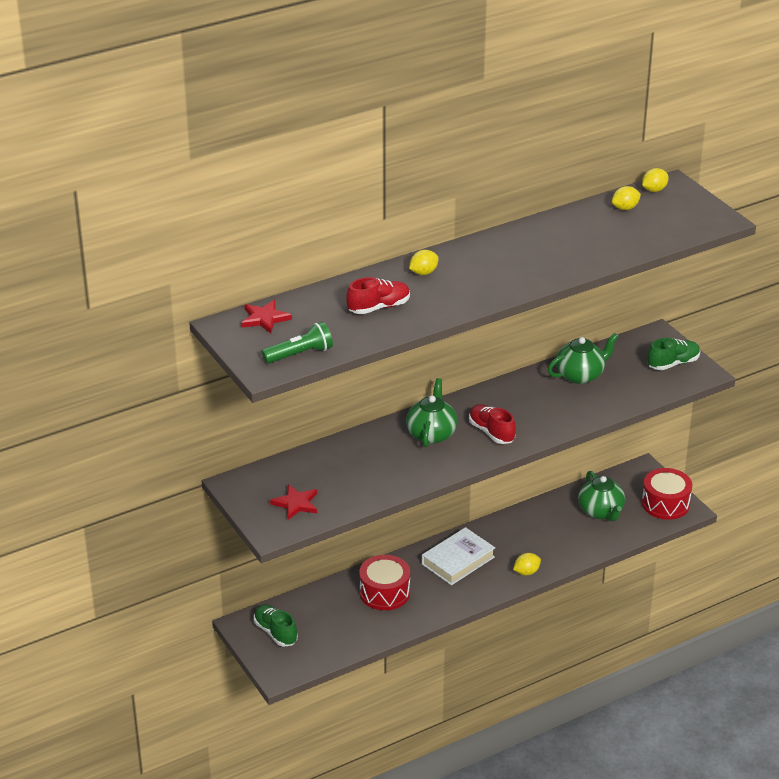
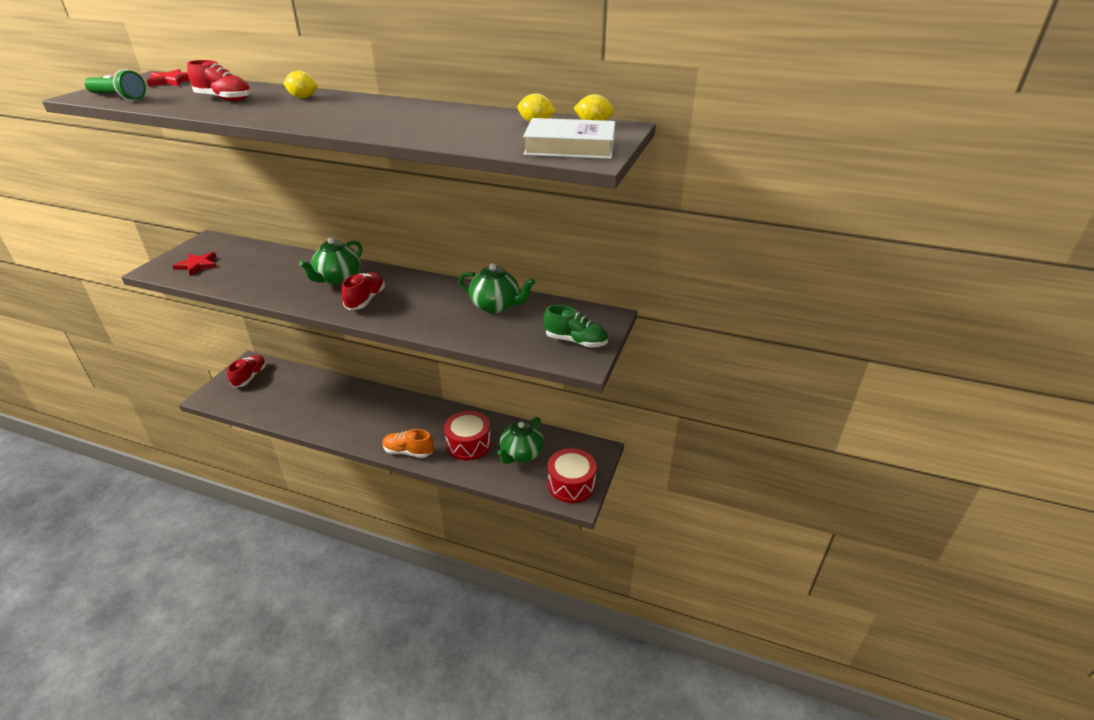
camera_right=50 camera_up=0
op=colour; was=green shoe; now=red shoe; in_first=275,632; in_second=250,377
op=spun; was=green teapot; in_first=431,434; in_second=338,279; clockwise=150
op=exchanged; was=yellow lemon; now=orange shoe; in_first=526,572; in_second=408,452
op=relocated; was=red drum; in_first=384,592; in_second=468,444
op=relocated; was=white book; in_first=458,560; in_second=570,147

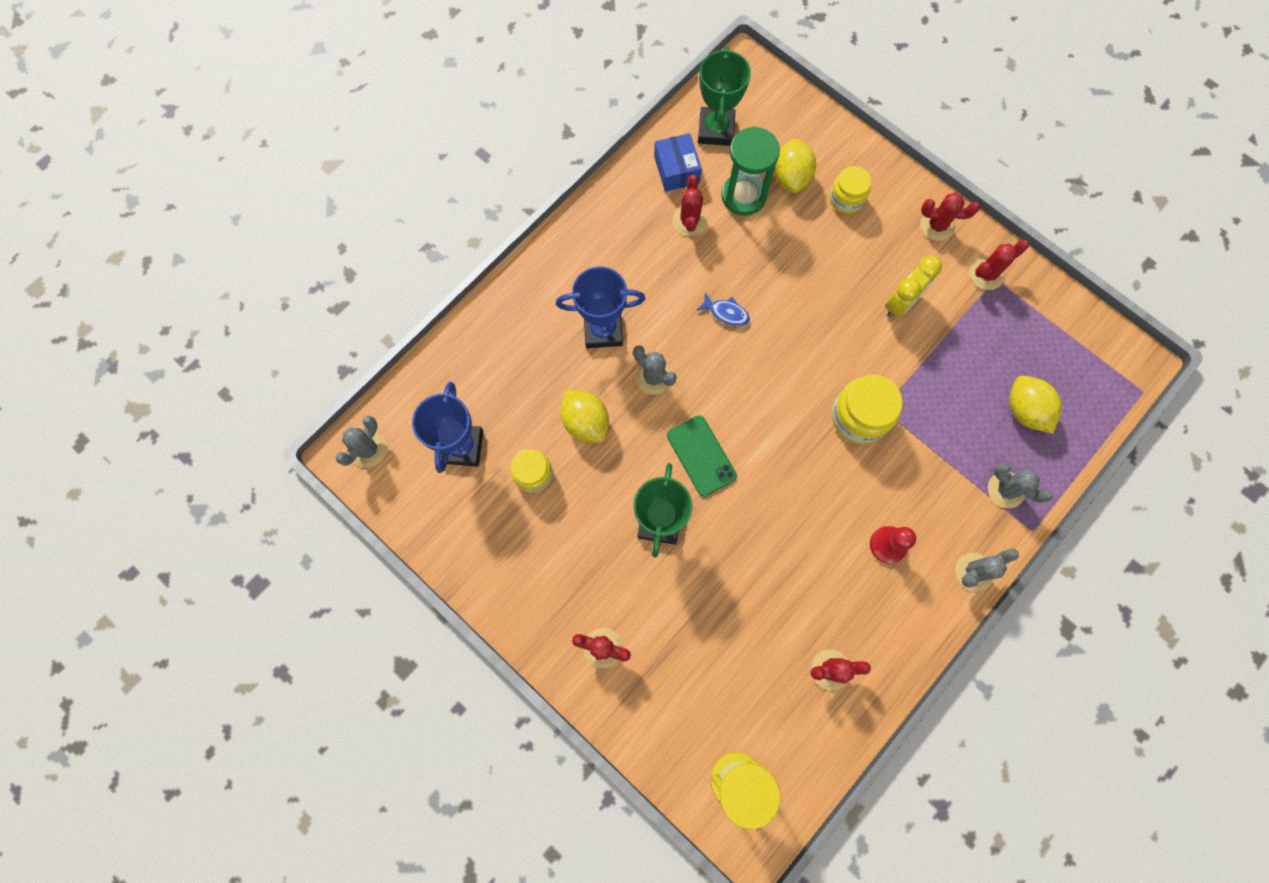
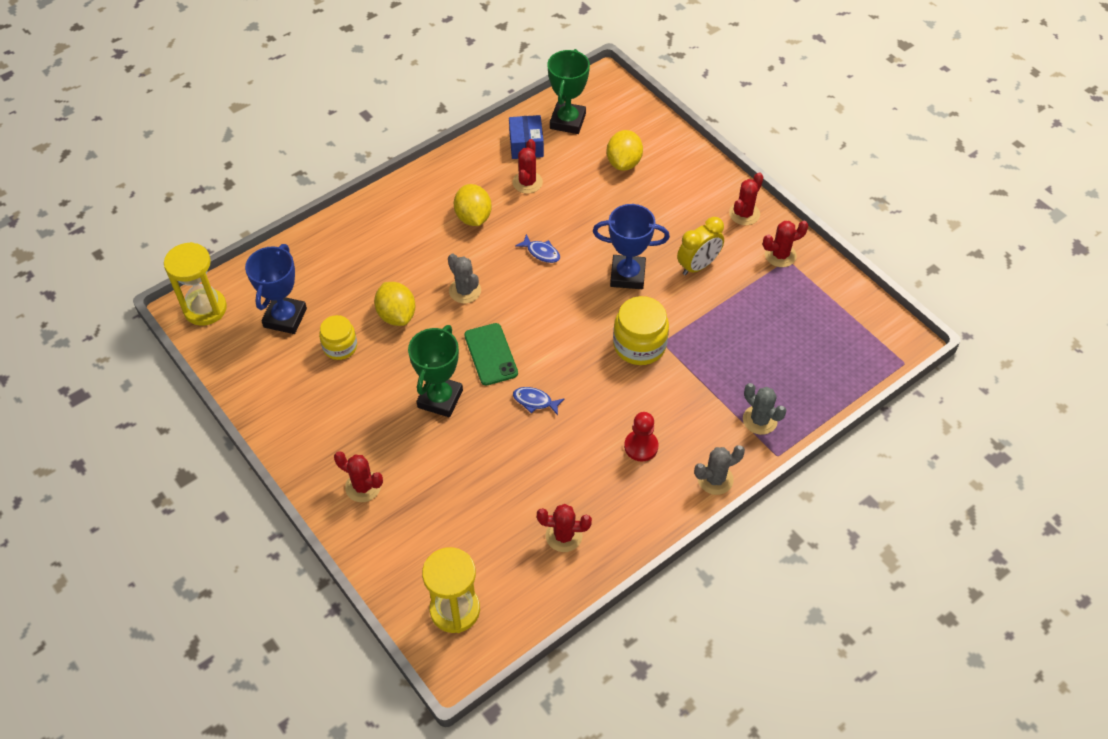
camera_right=10 camera_up=-20
op=exchanged; was=grey cactus; now=yellow hourglass; in_first=368,449; in_second=205,309
op=relocated; was=yellow lemon; in_first=1024,410; in_second=473,217
op=appeared; now=blue fish; in_second=535,401
op=relocated; was=blue trophy; in_first=603,330; in_second=627,275
op=spun; was=red cactus; in_first=937,225; in_second=744,214; clockwise=-75
op=missing; was=green hourglass; in_first=743,196
op=missing; was=yellow jar; in_first=846,199

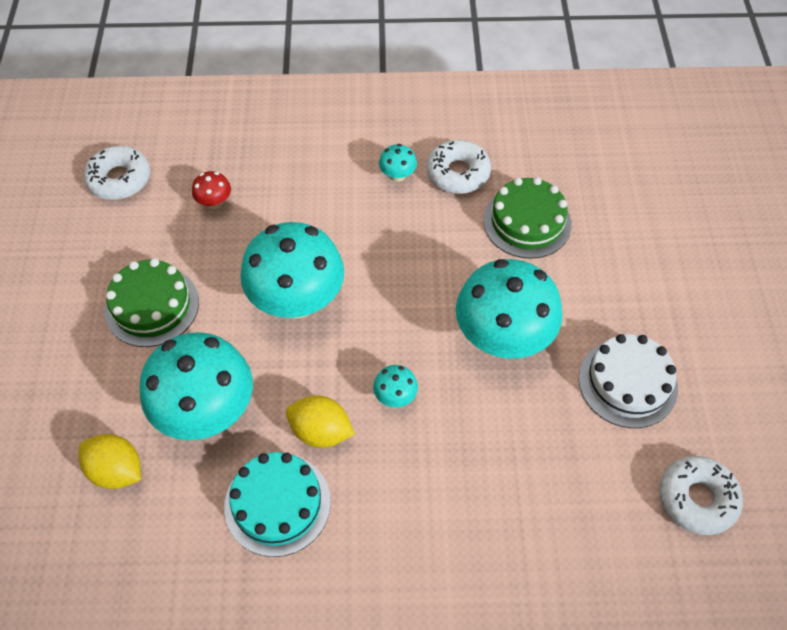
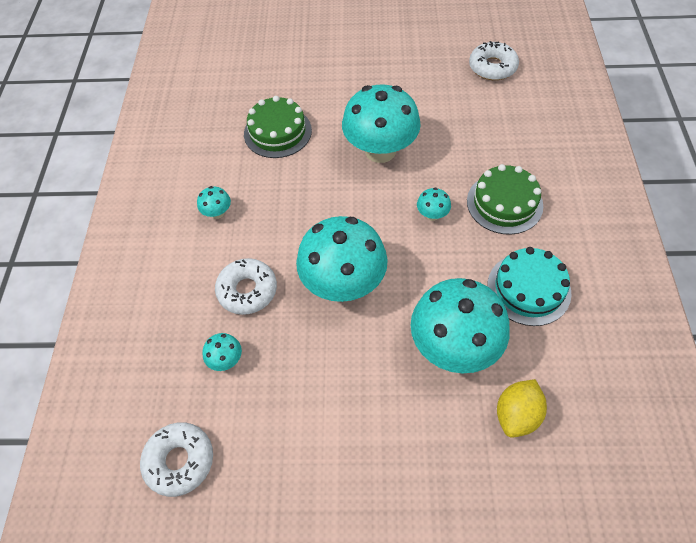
camera_right=-85 camera_up=0
op=colour; was=red mushroom; now=turquoise mushroom; in_first=214,202; in_second=226,360
op=relocated; was=white donut; in_first=458,173; in_second=247,290
op=relocated; was=green cake; in_first=152,306; in_second=504,203
op=missing; was=yellow lemon; in_first=321,431
op=missing; was=white cake; in_first=627,383

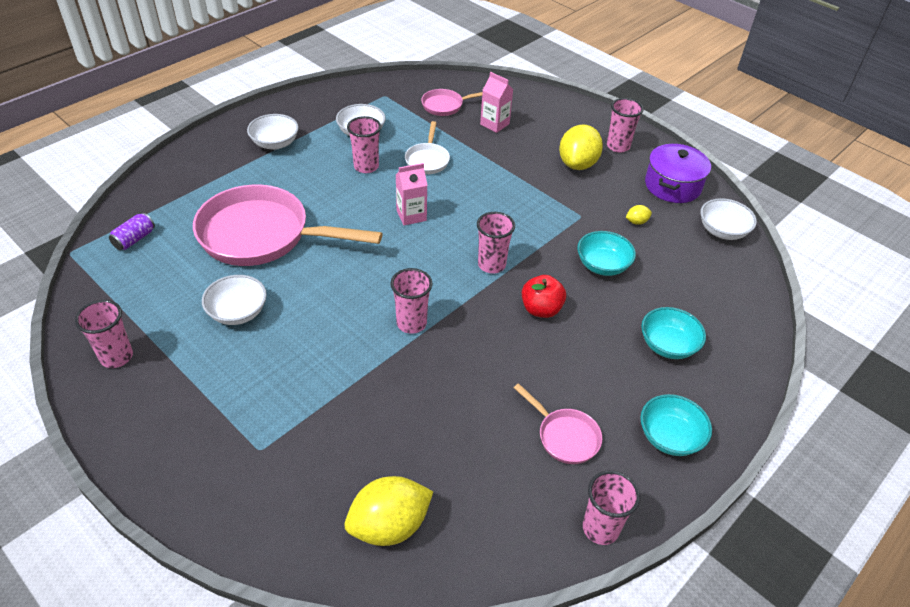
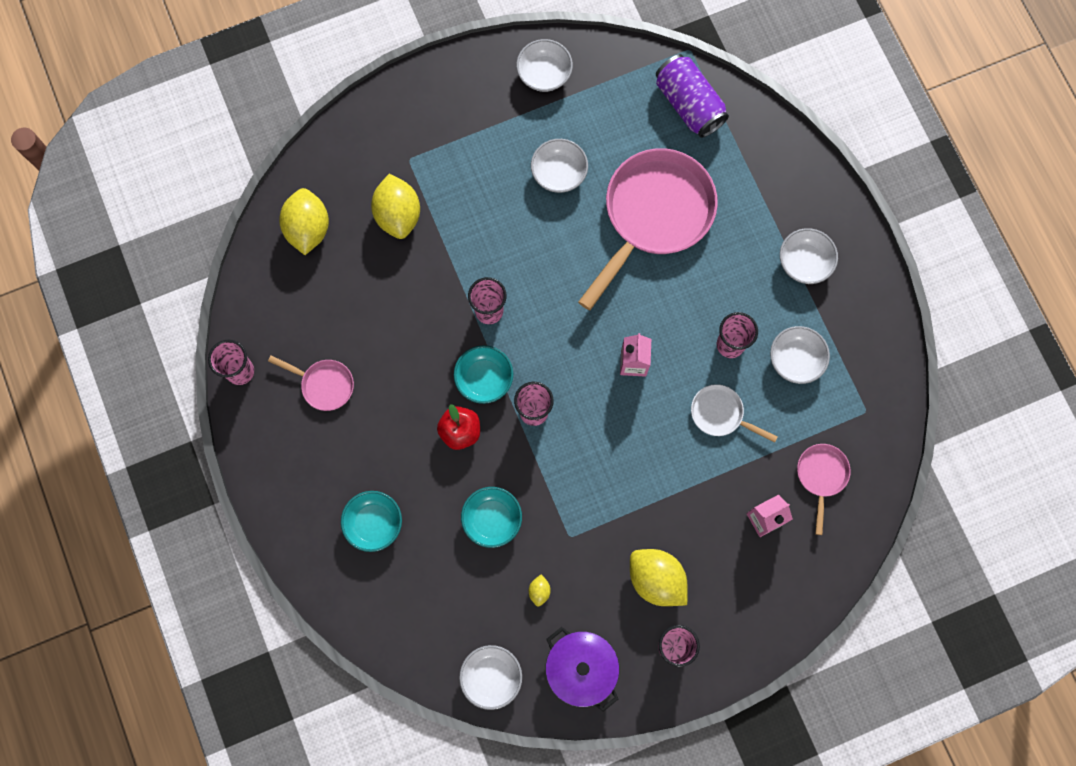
camera_right=115 camera_up=30
op=spun; was=pink pan; in_first=564,436; in_second=324,384; clockwise=-135
op=appeared; now=yellow lemon; in_second=398,215
op=relocated; was=turquoise bowl; in_first=670,437; in_second=484,379
op=exchanged; was=pink cup; now=white bowl; in_first=116,357; in_second=544,74
op=size; was=purple can; in_first=134,239; in_second=689,104; ratio=1.93

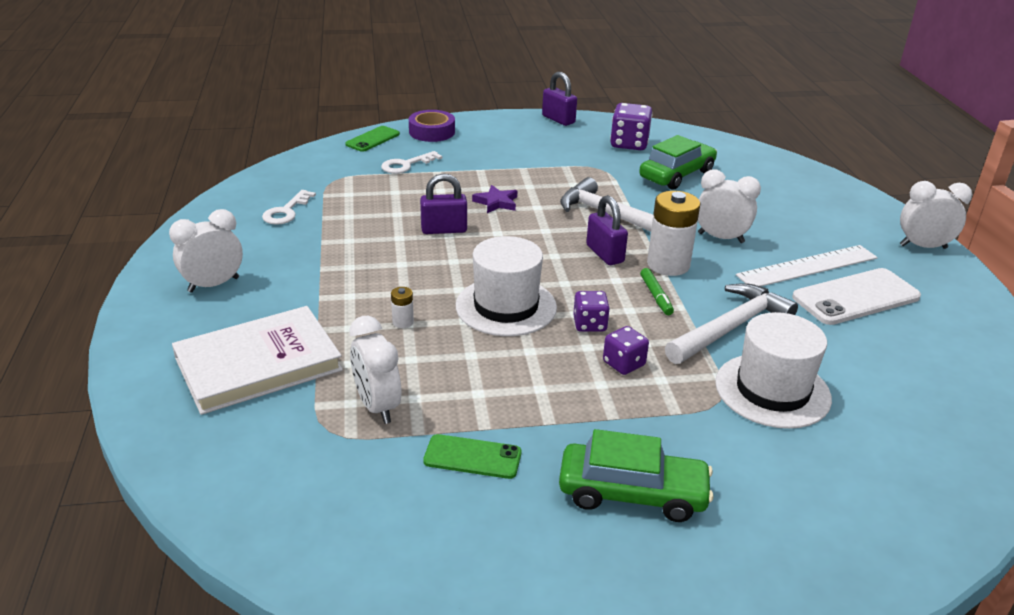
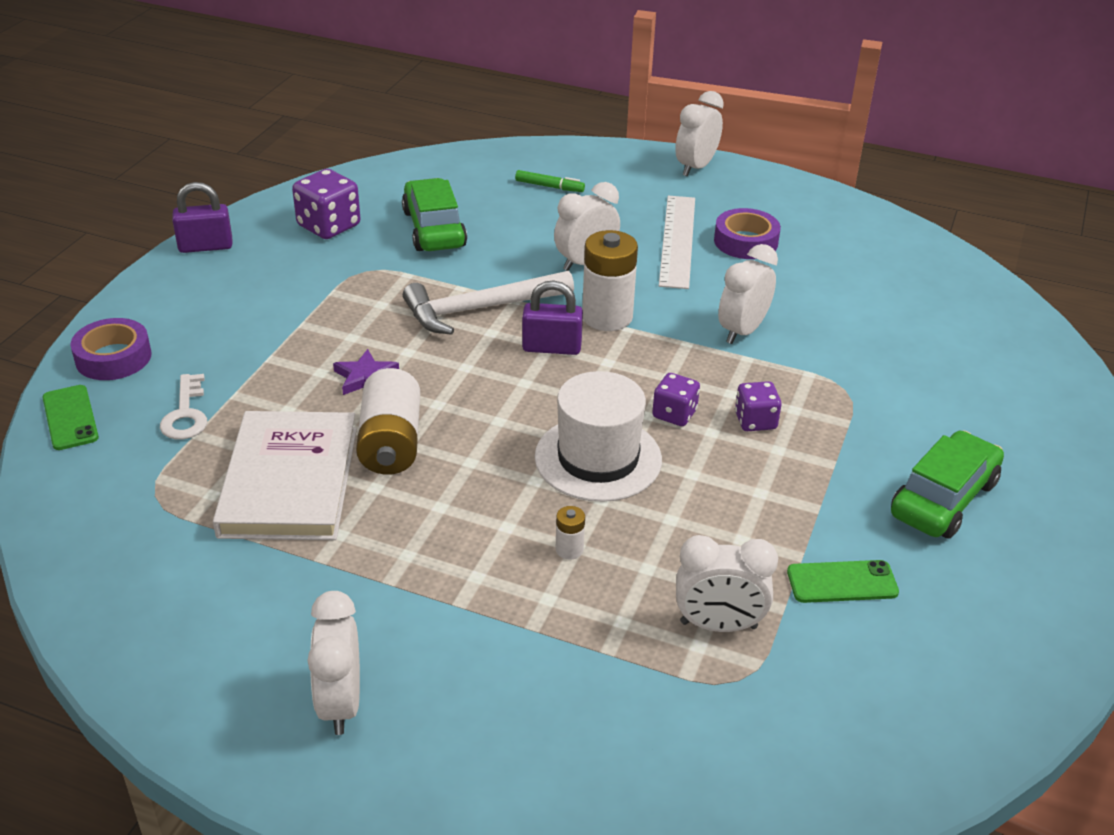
camera_right=-60 camera_up=5
op=relocated; was=white book; in_first=258,364; in_second=289,481
op=exchanged; was=purple padlock; now=white battery; in_first=444,229; in_second=390,443
op=relocated; was=green marker; in_first=656,296; in_second=549,186
op=exchanged; was=white phone; now=purple tape; in_first=856,297; in_second=745,241
op=exchanged; was=white hammer; now=white clock; in_first=730,328; in_second=742,331
op=spun; was=green phone; in_first=472,457; in_second=842,582; clockwise=45
op=missing; was=white key; in_first=286,211
op=missing; was=white hat; in_first=772,390

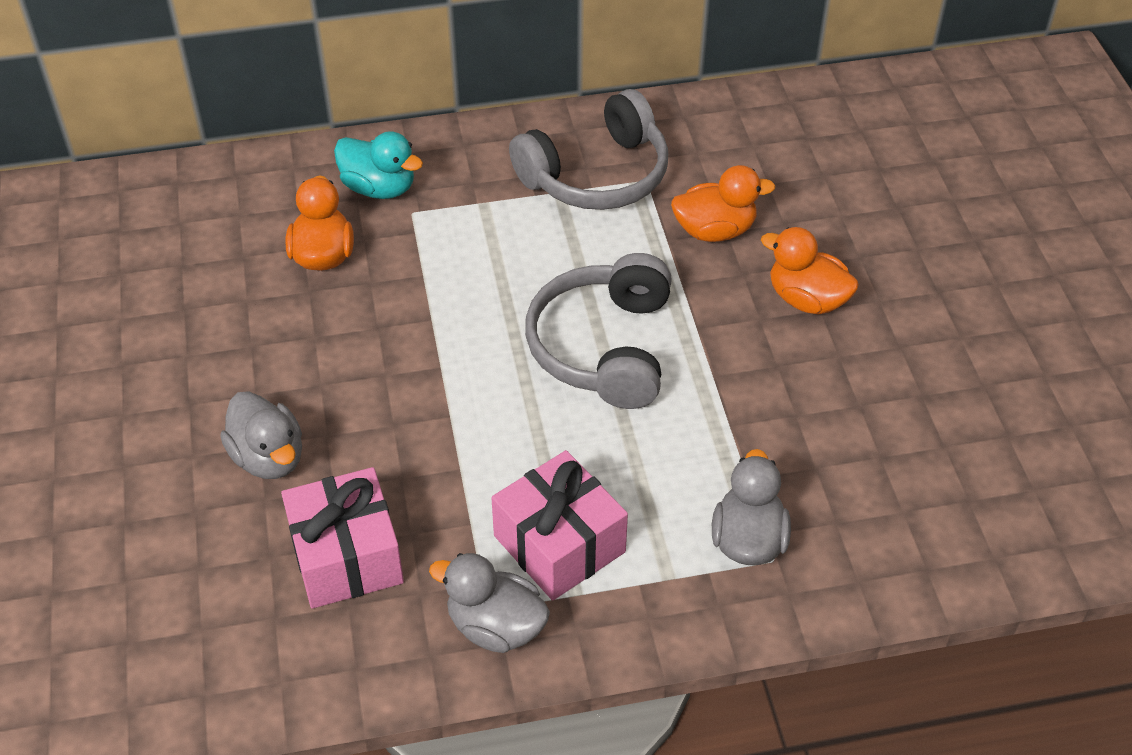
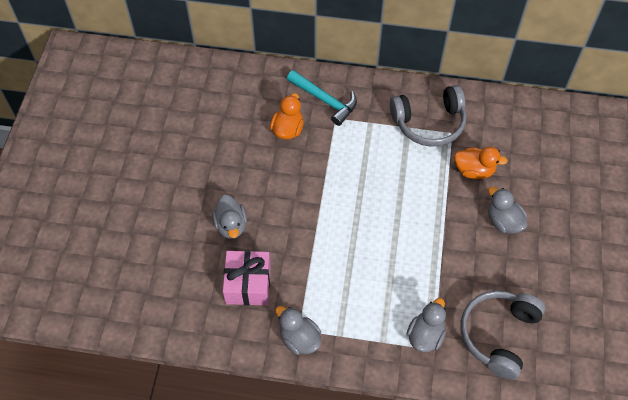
camera_right=20 camera_up=10
op=exchanged; was=turquoise duck; now=turquoise hammer; in_first=379,188; in_second=325,100
op=relocated; was=grey headphones; in_first=603,347; in_second=498,335
op=colour; was=orange duck; now=grey duck; in_first=806,299; in_second=503,221
op=missing; was=pink gift; in_first=559,544

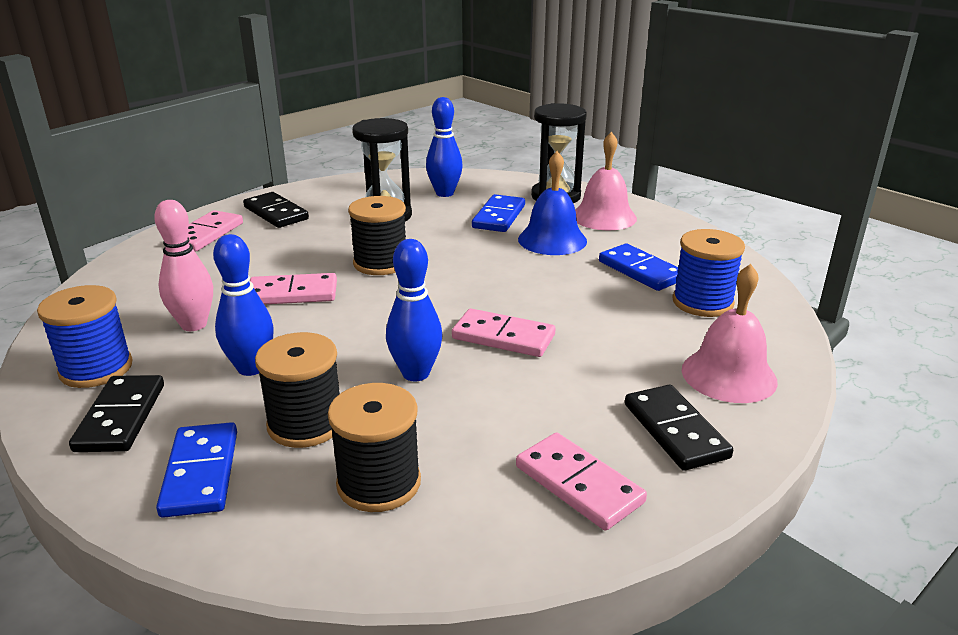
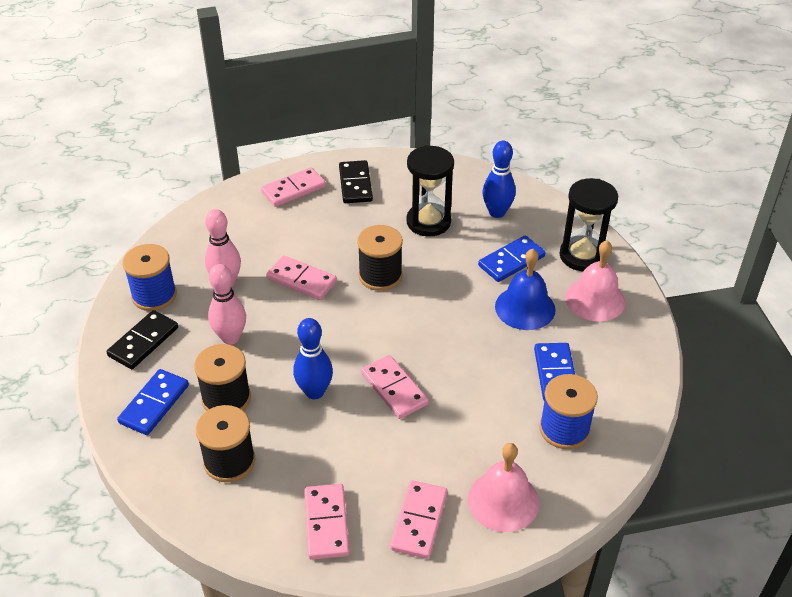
camera_right=35 camera_up=15
op=colour; was=blue bowling pin; now=pink bowling pin; in_first=251,368; in_second=230,337
op=colour; was=black domino; now=pink domino; in_first=675,430; in_second=419,521

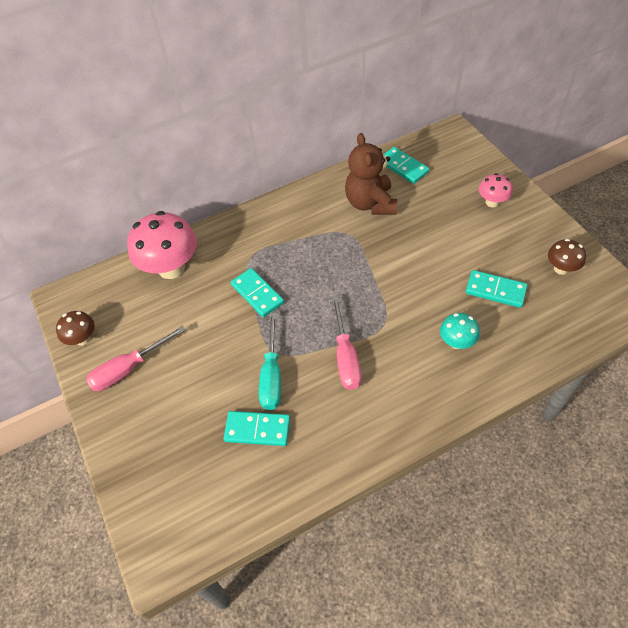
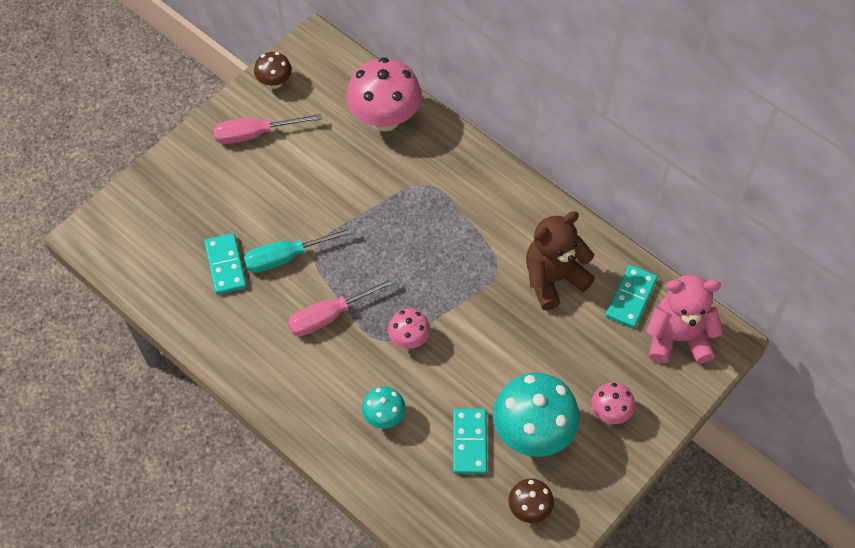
camera_right=65 camera_up=5
op=spun; was=pink screwdriver; in_first=128,369; in_second=255,134; clockwise=-45
op=appeared; now=pink mushroom; in_second=409,339
op=appeared; now=turquoise mushroom; in_second=533,432
op=appeared; now=pink teddy bear; in_second=677,338
op=missing; was=turquoise domino; in_first=257,294

